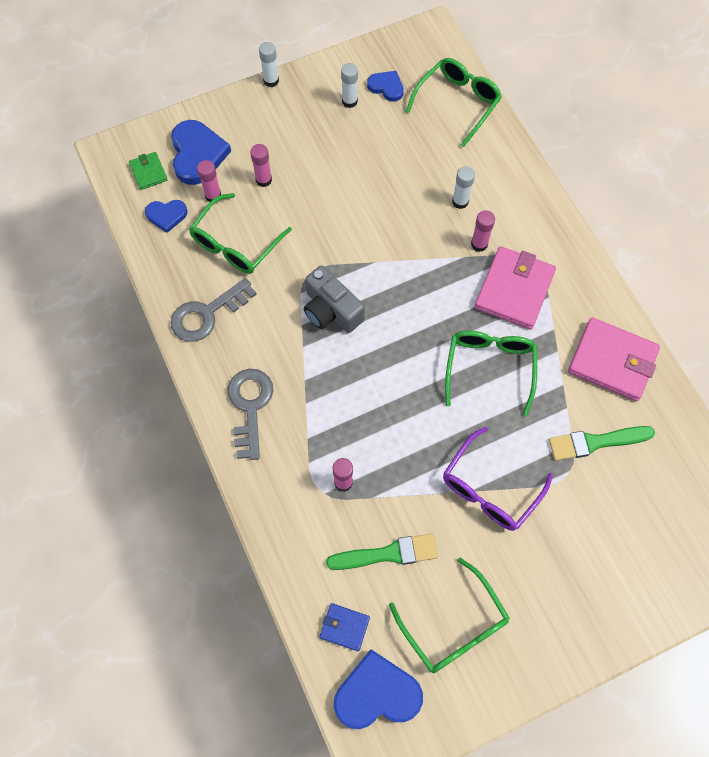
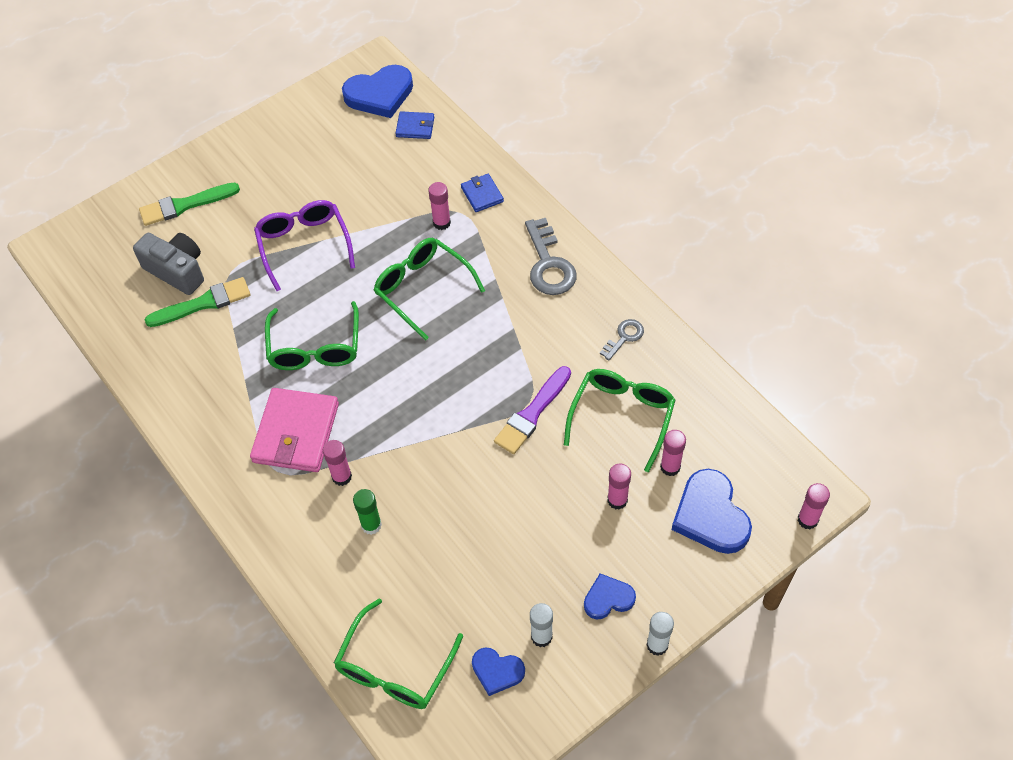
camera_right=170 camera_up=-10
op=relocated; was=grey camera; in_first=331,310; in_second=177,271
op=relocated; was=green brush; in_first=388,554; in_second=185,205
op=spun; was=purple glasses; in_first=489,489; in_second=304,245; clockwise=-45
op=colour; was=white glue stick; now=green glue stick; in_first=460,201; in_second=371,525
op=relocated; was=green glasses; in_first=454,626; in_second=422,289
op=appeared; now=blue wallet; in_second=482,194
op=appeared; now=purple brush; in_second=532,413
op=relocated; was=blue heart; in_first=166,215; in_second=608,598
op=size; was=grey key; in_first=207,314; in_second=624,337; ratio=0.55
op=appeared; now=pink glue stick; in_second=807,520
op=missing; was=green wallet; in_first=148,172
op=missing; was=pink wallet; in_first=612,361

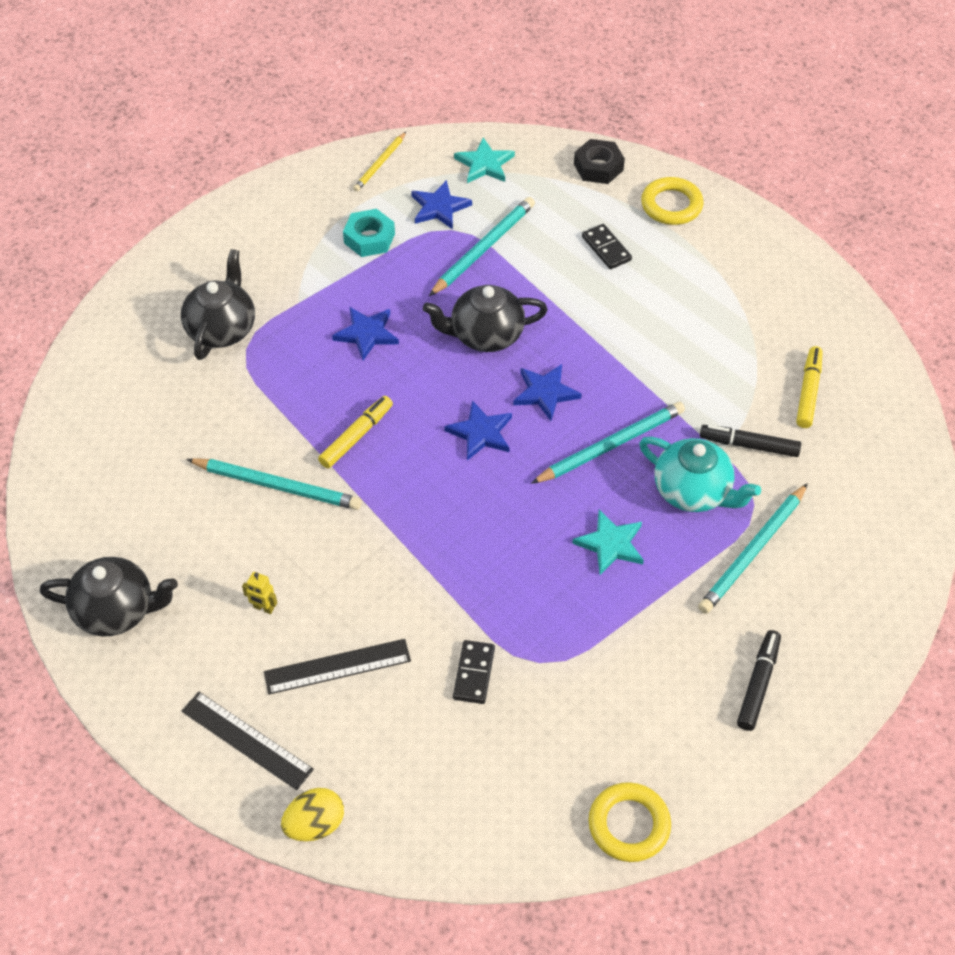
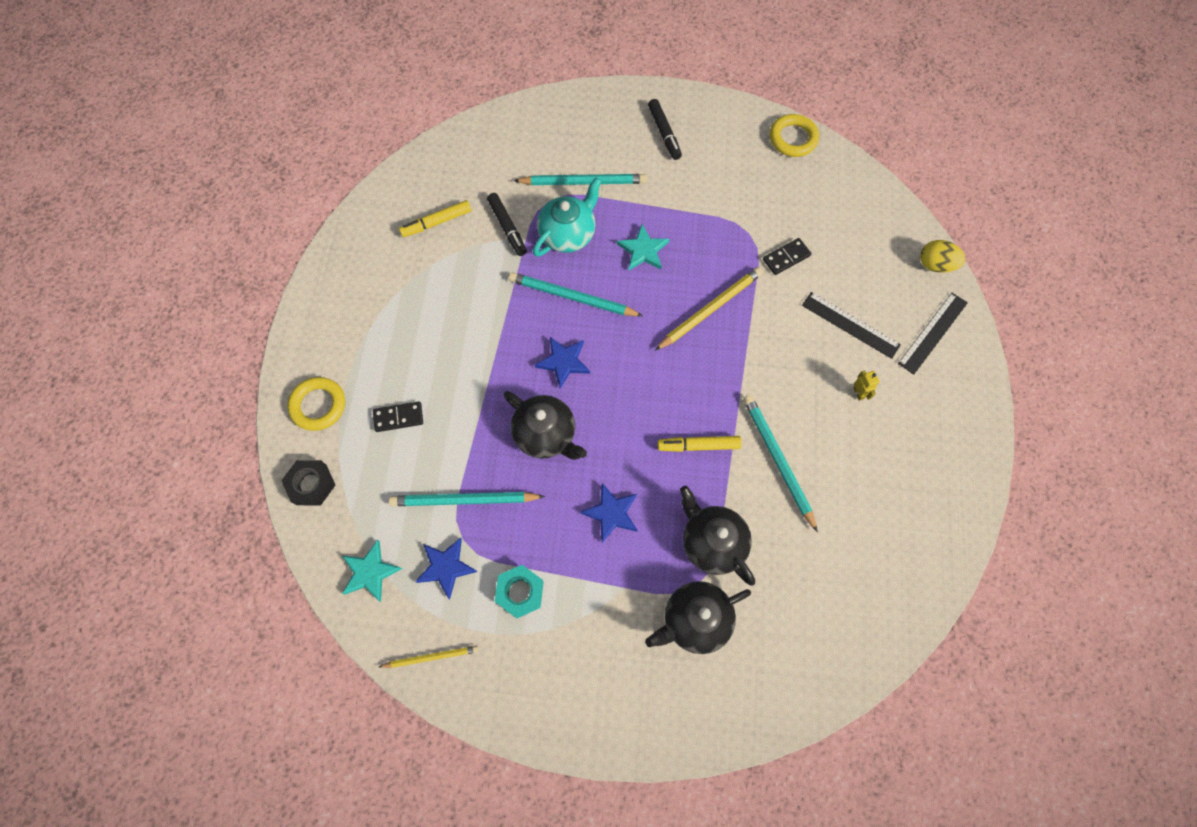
camera_right=-130 camera_up=15
op=spun; was=black domino; in_first=606,248; in_second=398,417; clockwise=60
op=spun; was=turquoise teapot; in_first=693,491; in_second=568,234; clockwise=45
op=spun; was=black marker; in_first=758,684; in_second=664,133; clockwise=-90
op=appeared; now=yellow pencil; in_second=710,309
op=relocated; was=black teapot; in_first=116,610; in_second=712,542
op=spun; was=black ruler; in_first=246,740; in_second=933,333; clockwise=45
op=missing; was=blue star; in_first=480,433

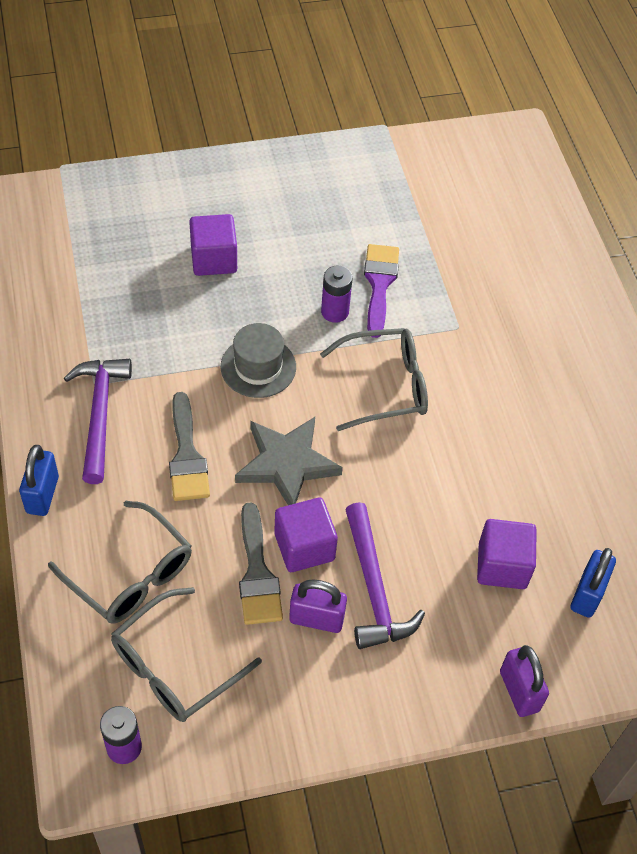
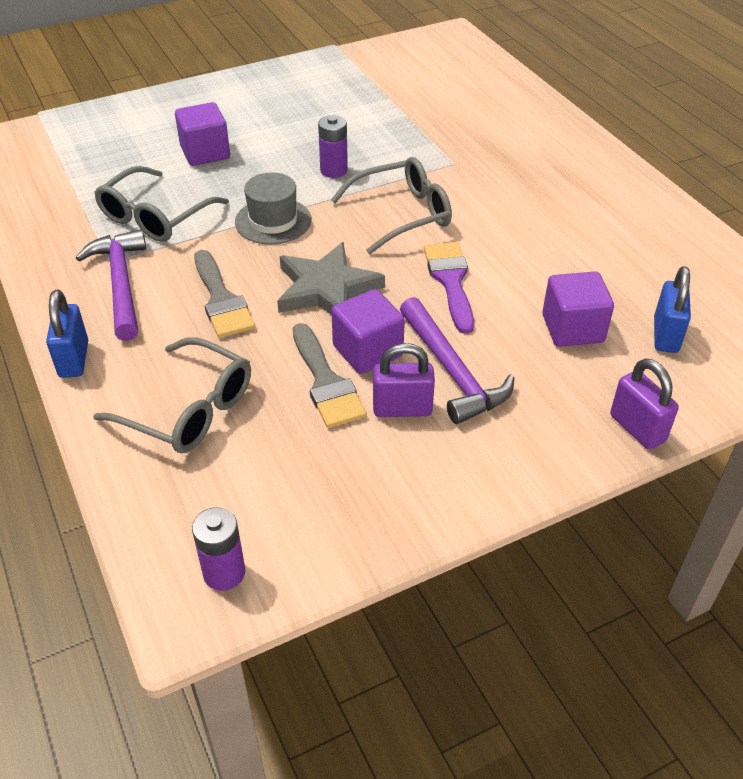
camera_right=-10 camera_up=-10
op=relocated; was=grey glasses; in_first=174,666; in_second=155,217
op=relocated; was=purple brush; in_first=379,284; in_second=450,281

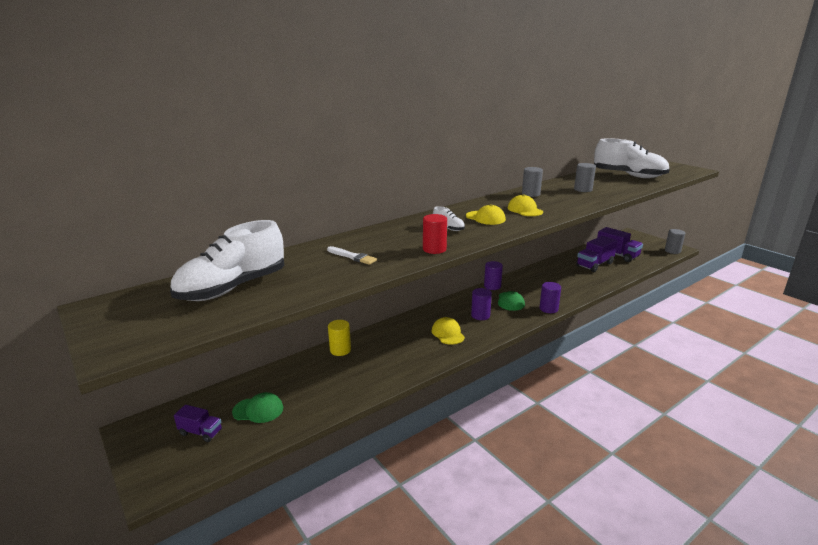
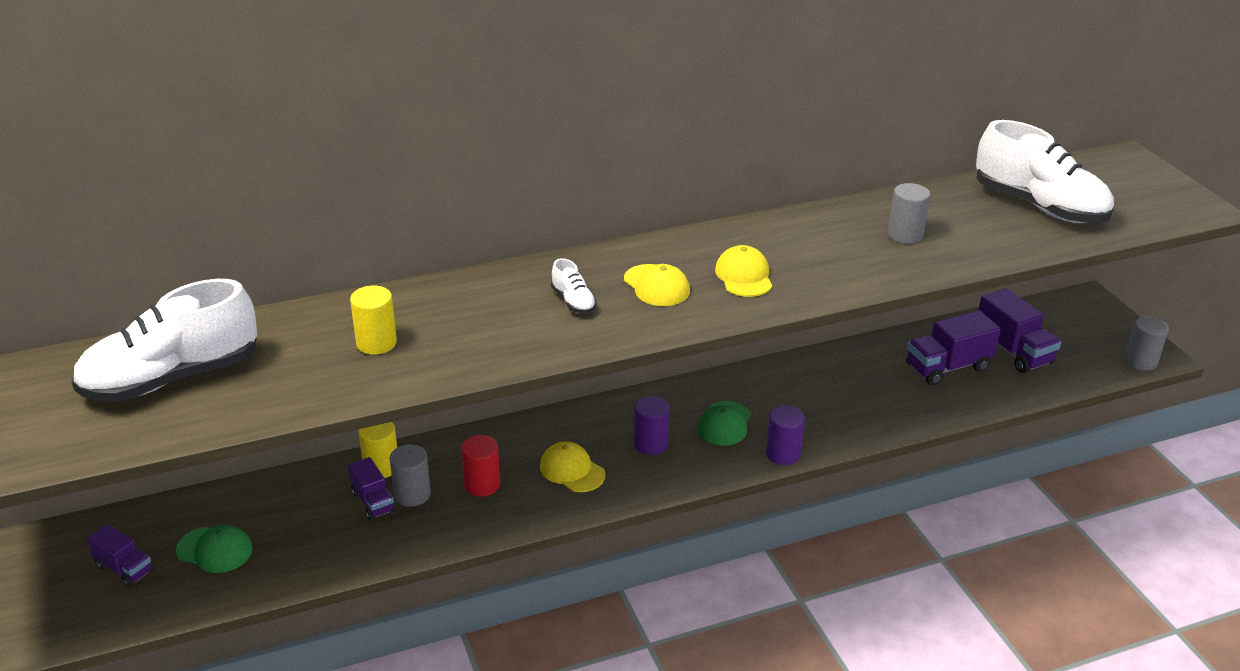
camera_right=15 camera_up=10
op=appeared; now=purple truck; in_second=373,502
op=exchanged; was=white brush; now=yellow cylinder; in_first=352,256; in_second=376,343
op=relocated; was=grey cylinder; in_first=531,194; in_second=412,494
op=relocated; was=red cylinder; in_first=434,249; in_second=482,485
op=spun; was=yellow cap; in_first=448,333; in_second=572,470; clockwise=-45
op=missing; was=purple cylinder; in_first=492,286

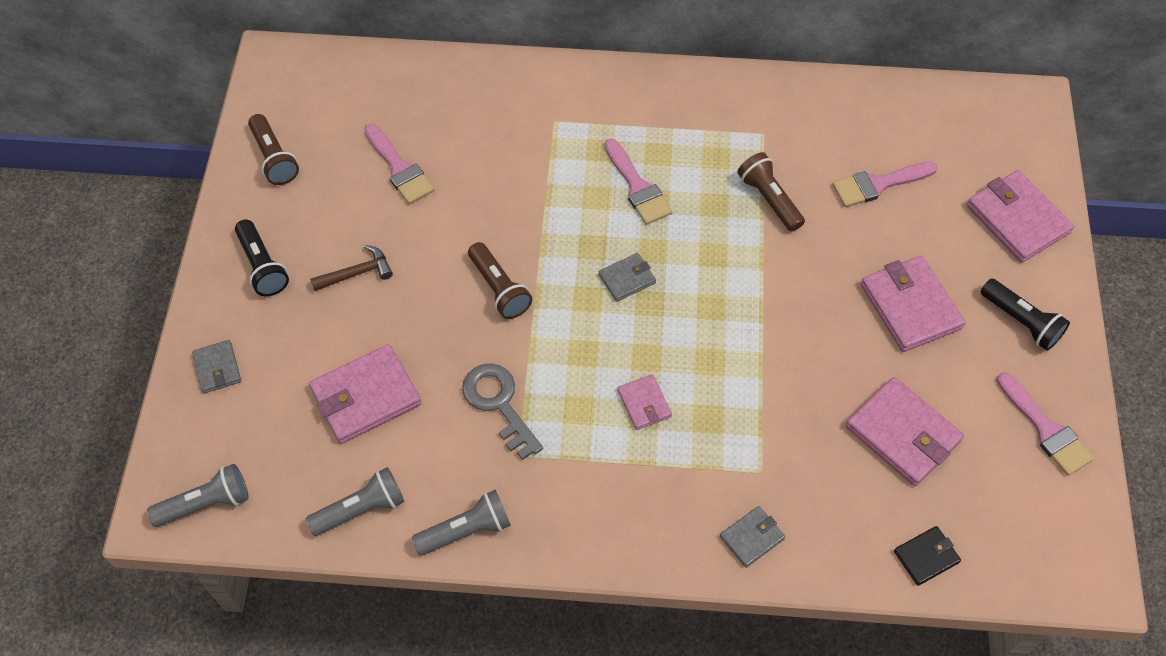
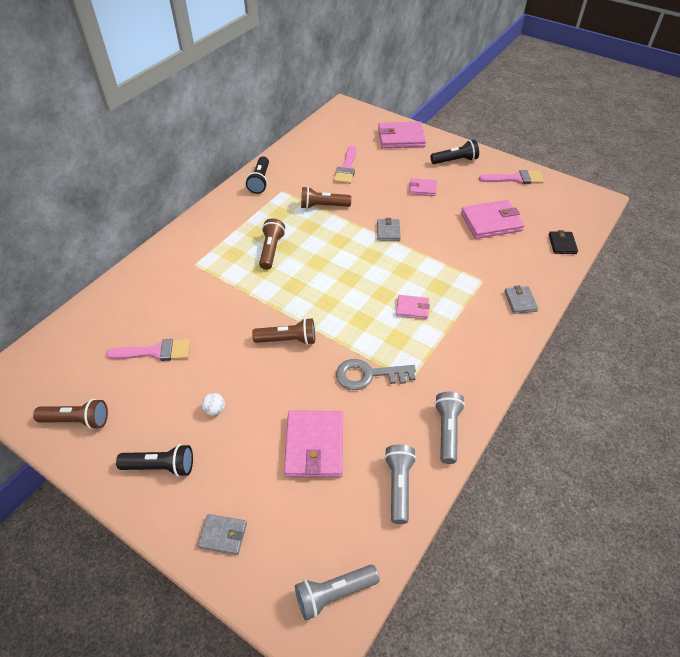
camera_right=-60 camera_up=-10
op=exchanged; was=brown hammer; now=white ball; in_first=357,273; in_second=215,410
op=appeared; now=black flashlight; in_second=260,181
op=exchanged; was=pink brush; now=brown flashlight; in_first=637,187; in_second=271,250
op=spun; was=grey flashlight; in_first=206,503; in_second=334,593; clockwise=-120
op=relocated; was=grey wallet; in_first=627,279; in_second=388,231
op=size; was=pink wallet; in_first=910,306; in_second=422,188; ratio=0.54

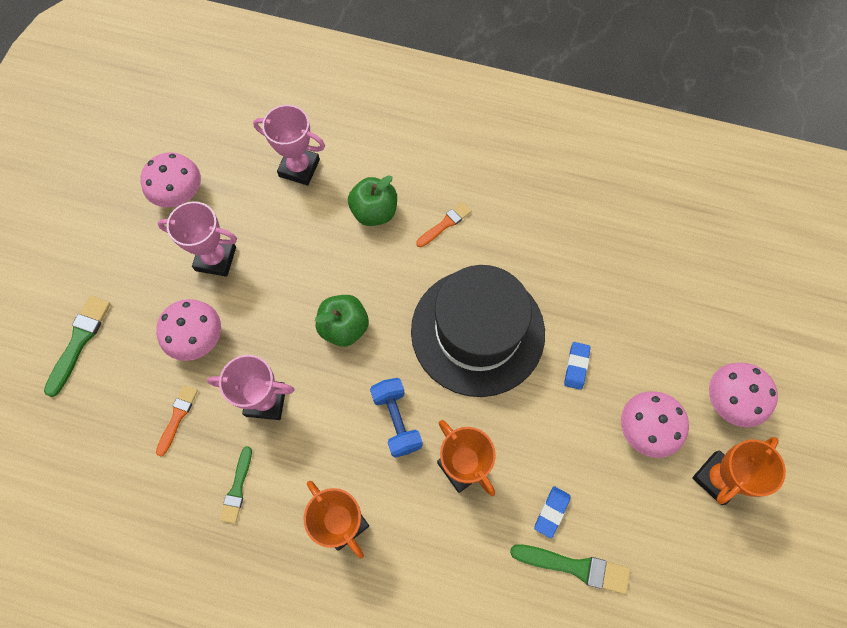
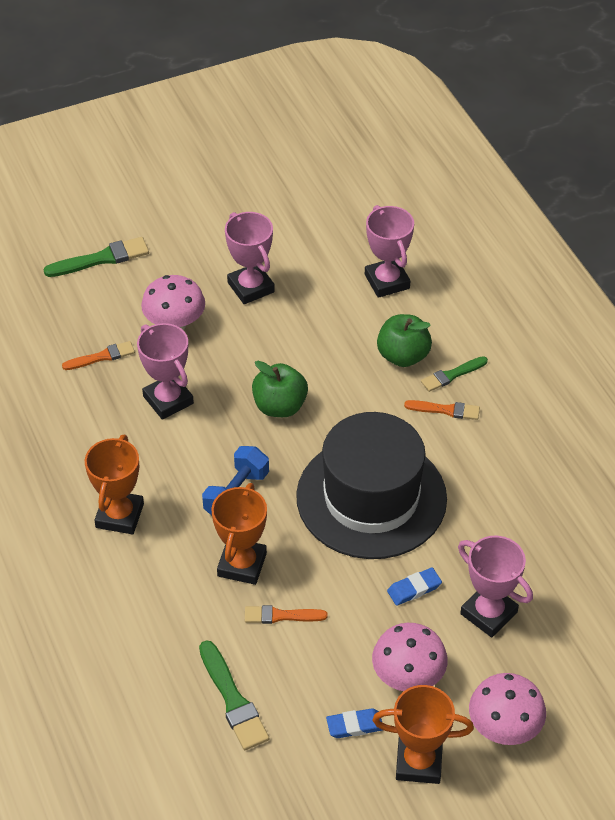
camera_right=50 camera_up=-20
op=appeared; now=orange brush; in_second=281,616
op=relocated; was=blue eraser; in_first=551,512; in_second=354,725
op=relocated; was=green brush; in_first=237,488; in_second=452,375
op=appeared; now=pink trophy; in_second=488,613
op=missing; was=pink mushroom; in_first=180,195

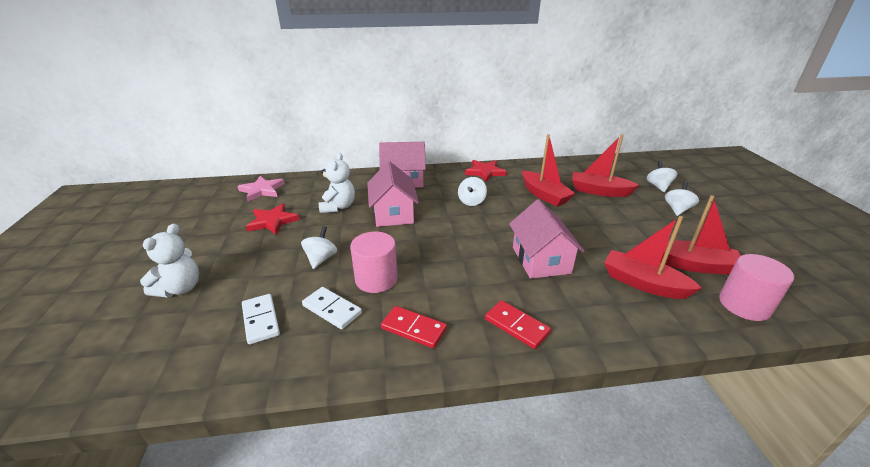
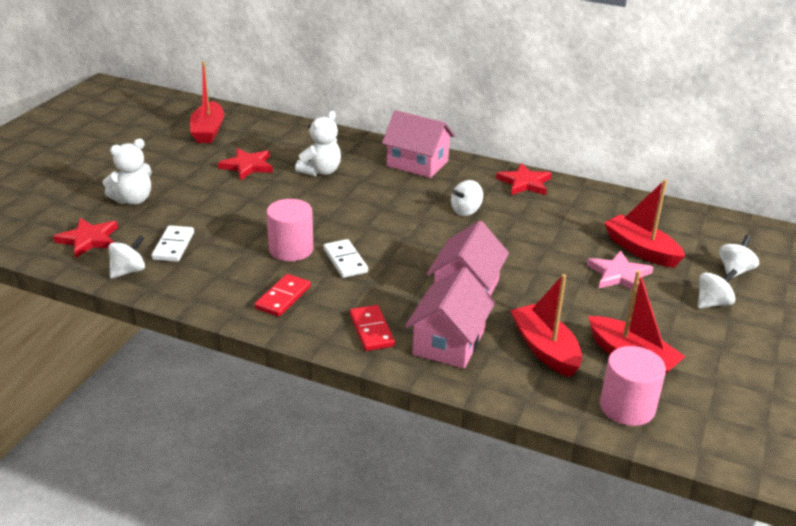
camera_right=30 camera_up=0
op=appeared; now=red star; in_second=89,240
op=relocated; was=white spinning top; in_first=321,259; in_second=128,271
op=relocated; was=red boat; in_first=544,195; in_second=208,131
op=spun; was=red domino; in_first=413,328; in_second=283,297; clockwise=60
op=relocated; was=white domino; in_first=332,309; in_second=345,261
op=relocated; was=pink house; in_first=393,213; in_second=449,342
op=relocated; was=pink star; in_first=262,190; in_second=619,275

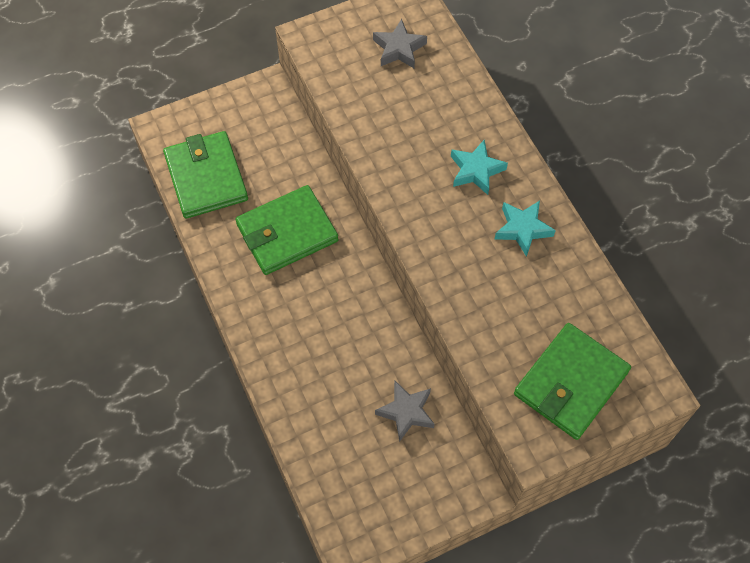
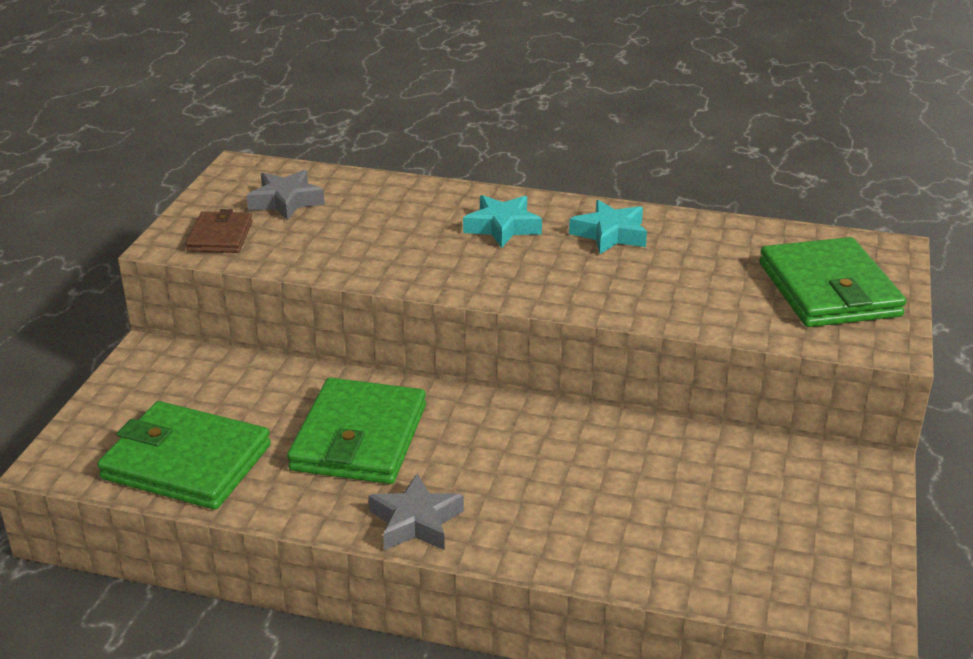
camera_right=-50 camera_up=-30
op=appeared; now=brown wallet; in_second=220,236
op=relocated; was=grey star; in_first=406,412; in_second=415,521

